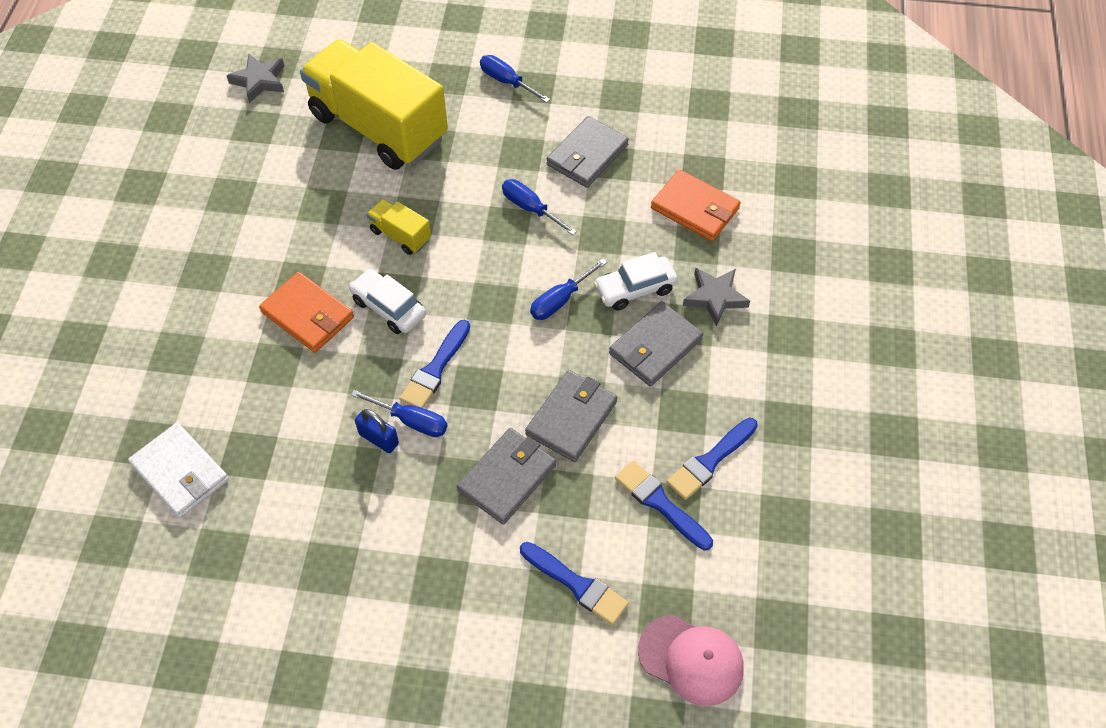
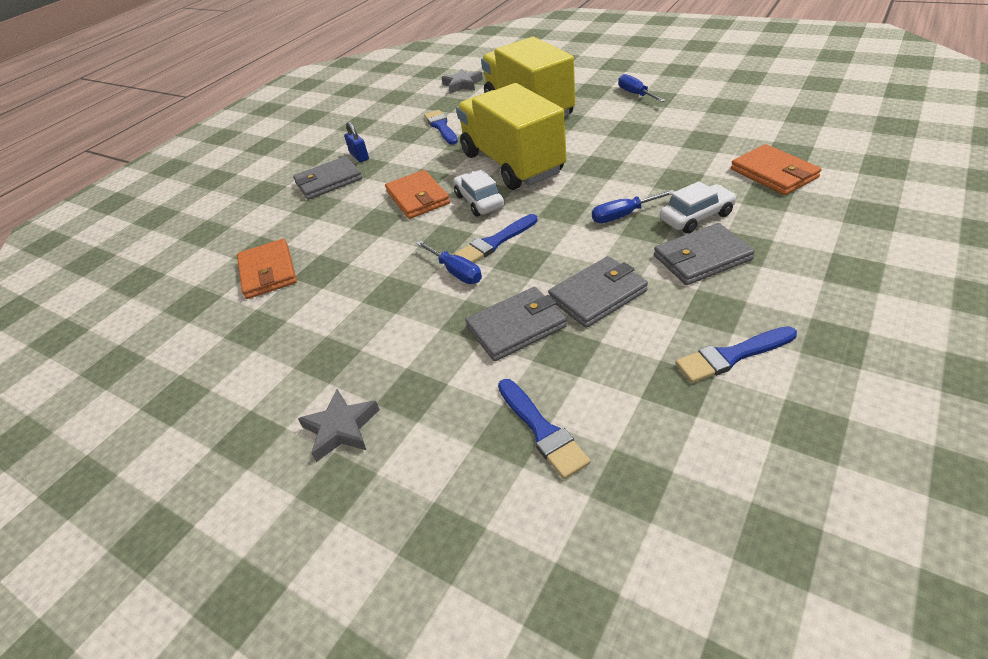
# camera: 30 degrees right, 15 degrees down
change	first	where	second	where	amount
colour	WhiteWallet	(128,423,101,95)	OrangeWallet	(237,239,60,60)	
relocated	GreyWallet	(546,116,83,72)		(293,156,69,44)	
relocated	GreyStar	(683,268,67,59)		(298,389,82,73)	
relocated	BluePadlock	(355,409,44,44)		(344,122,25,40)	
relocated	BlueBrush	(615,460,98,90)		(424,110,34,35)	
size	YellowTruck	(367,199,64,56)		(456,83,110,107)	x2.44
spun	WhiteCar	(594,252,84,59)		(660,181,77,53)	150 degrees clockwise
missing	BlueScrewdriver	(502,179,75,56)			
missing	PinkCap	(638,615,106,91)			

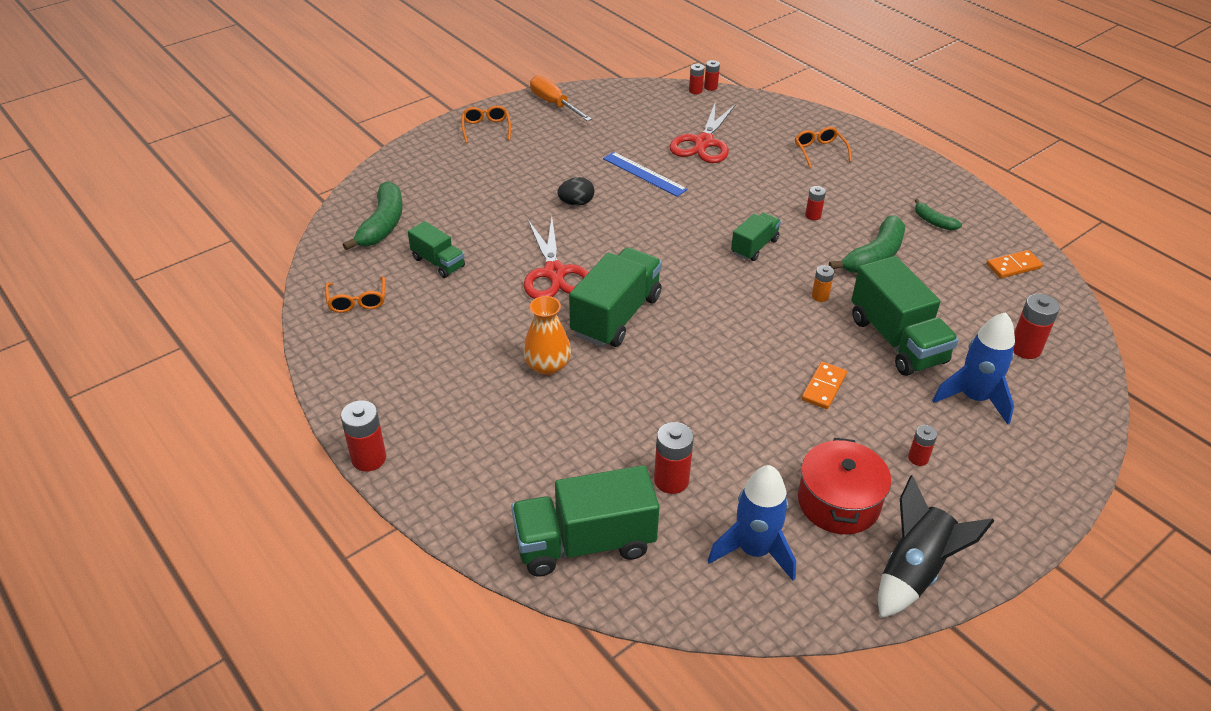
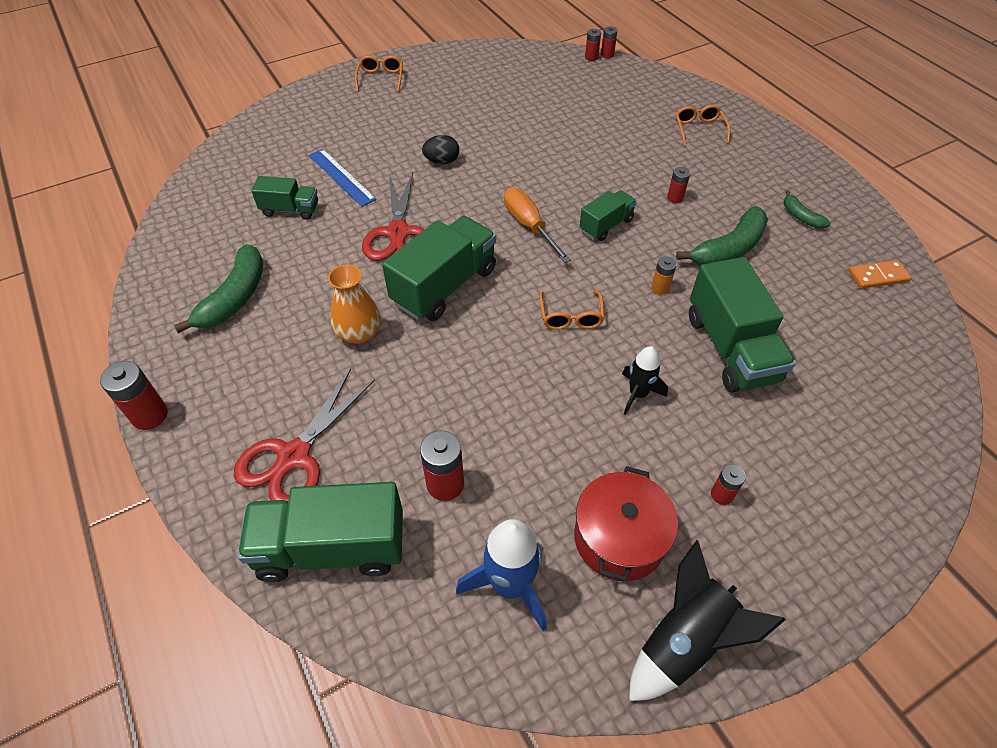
# camera: 10 degrees right, 10 degrees up
change	first	where	second	where	amount
relocated	GreenBanana	(343,181,60,69)		(174,244,89,89)	
relocated	RedScissors	(670,104,66,59)		(234,368,141,133)	
spun	GreenTruck	(408,221,57,57)		(251,176,67,44)	45 degrees counterclockwise
relocated	BlueRuler	(603,152,85,45)		(309,149,67,58)	
relocated	OrangeScrewdriver	(530,76,62,45)		(504,188,67,75)	
relocated	OrangeGlasses	(325,276,60,37)		(539,290,65,40)	
exchanged	OrangeDomino	(802,362,45,47)	BlackRocket	(622,346,46,69)	
missing	BlueRocket	(932,312,83,113)			
missing	RedBattery	(1014,294,46,65)			

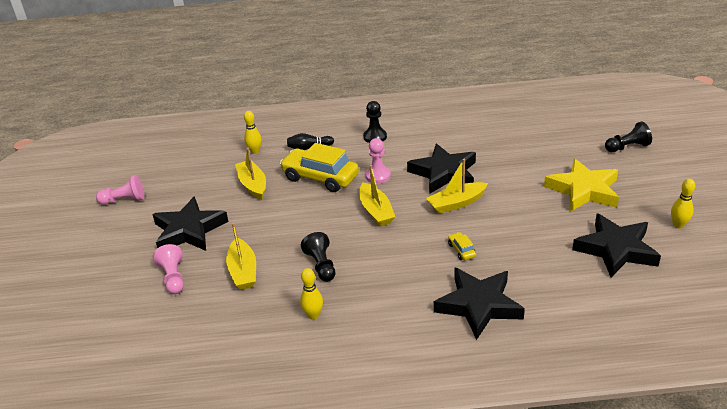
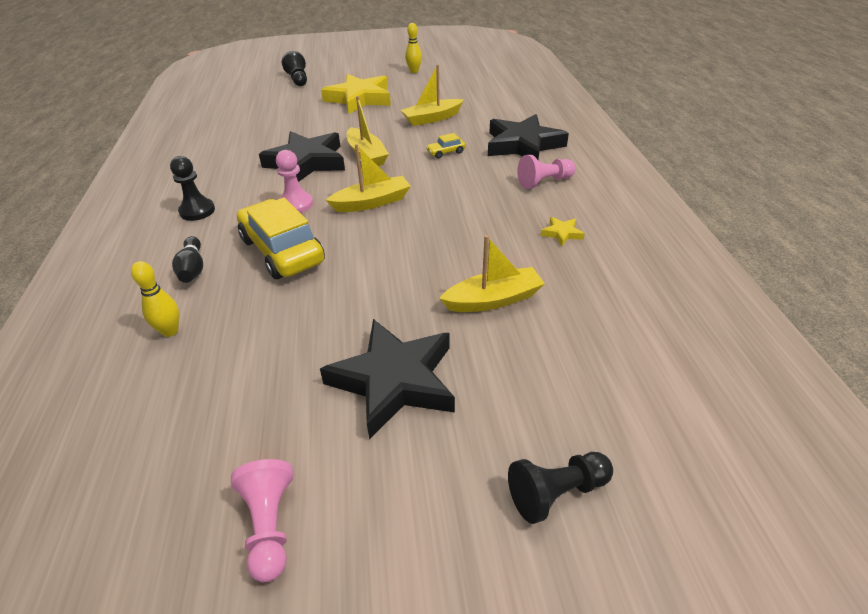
# camera: 95 degrees left, 5 degrees up
change	first	where	second	where	amount
spun	YellowCar	(280,143,79,49)		(237,198,88,81)	120 degrees clockwise
relocated	YellowBoat	(235,148,31,52)		(401,64,63,62)	
relocated	BlackPawn	(301,232,35,50)		(508,452,105,72)	
relocated	PinkPawn	(153,244,31,50)		(517,155,59,34)	
exchanged	YellowBowlingPin	(300,268,23,51)	YellowStar	(541,217,44,29)	
missing	BlackStar	(572,213,89,64)			

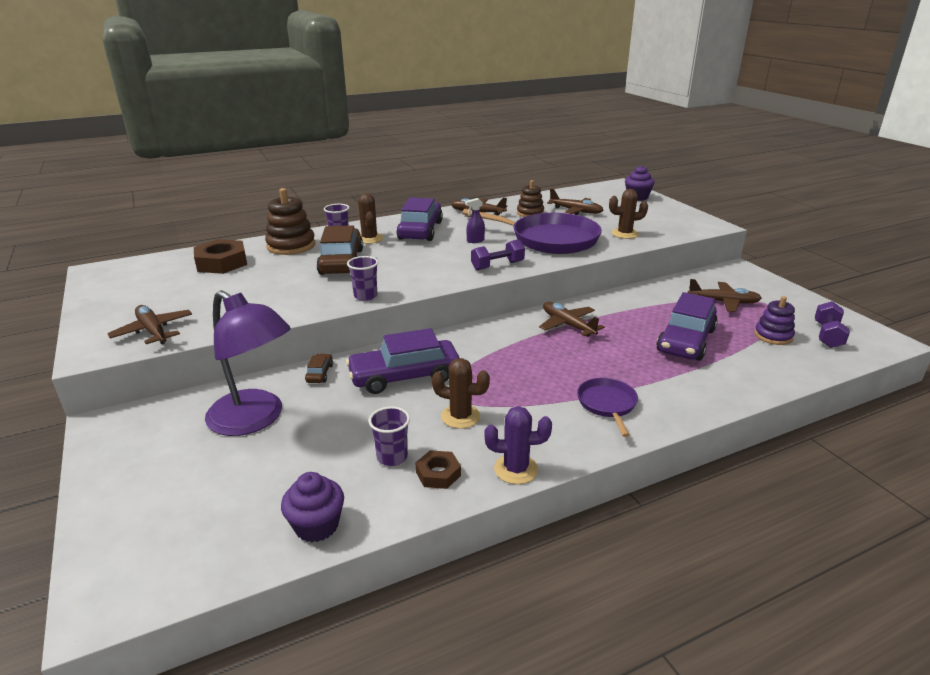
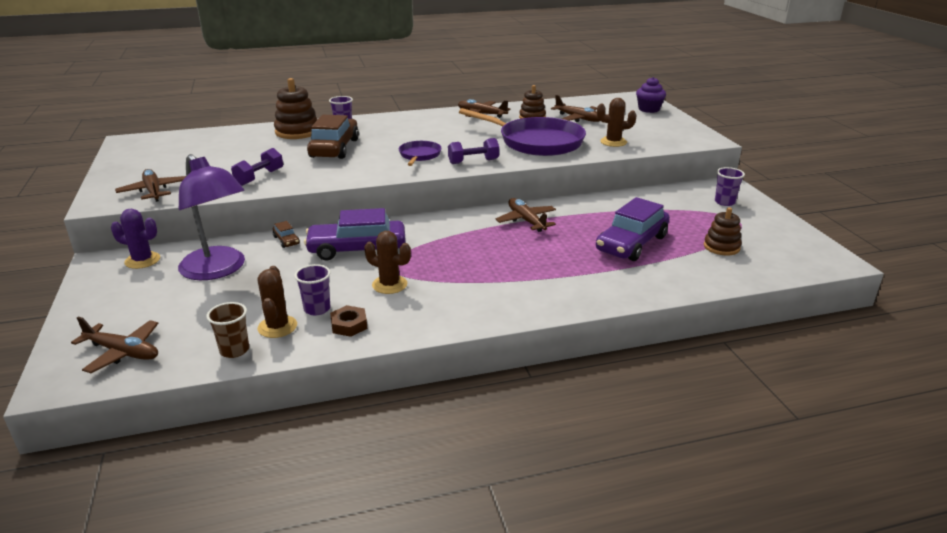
# camera: 10 degrees right, 0 degrees up
change	first	where	second	where	amount
relocated	BrownPlane	(688,279,74,33)		(71,317,88,56)	
relocated	PurpleCactus	(485,406,67,78)		(111,209,49,60)	
exchanged	PurpleCupcake	(281,472,63,70)	BrownCup	(207,302,42,56)	
relocated	PurpleDumbbell	(815,301,35,47)		(231,148,52,38)	
relocated	BrownCactus	(358,193,25,51)		(258,266,39,72)	
spun	BrownCar	(305,354,28,29)		(273,221,27,27)	135 degrees clockwise
relocated	PurplePan	(577,378,61,59)		(399,141,42,25)	
colour	PurpleStackingToy	(754,296,41,49)	BrownStackingToy	(704,207,38,49)	
relocated	PurpleCup	(347,256,31,45)		(715,167,30,39)	
missing	BrownNut	(194,239,53,35)			
missing	PurpleCar	(396,197,47,44)			
missing	PurpleSprayBottle	(465,198,20,45)			

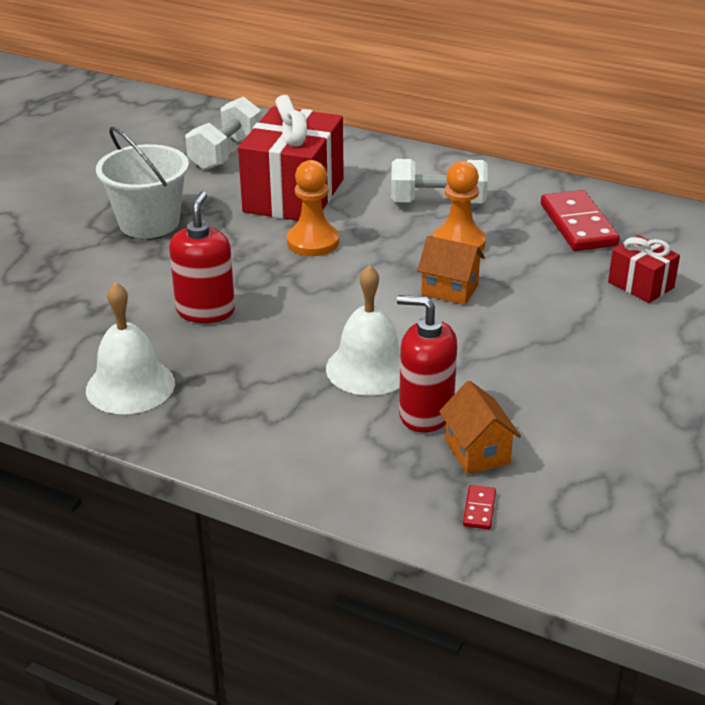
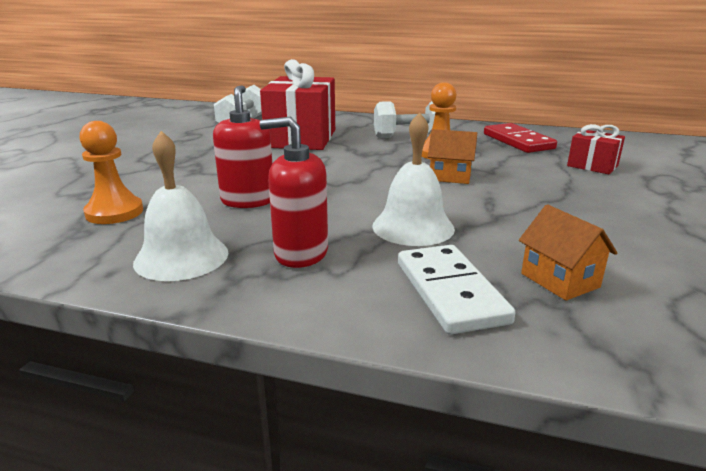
# camera: 10 degrees left, 10 degrees down
change	first	where	second	where	amount
relocated	OrangePawn	(287,160,52,96)		(79,121,64,103)	
relocated	RedSoapDispenser	(397,295,60,138)		(260,117,68,151)	
appeared			WhiteDomino	(398,245,118,90)	
missing	WhiteBucket	(96,127,93,111)			
missing	RedDomino	(463,485,33,44)			

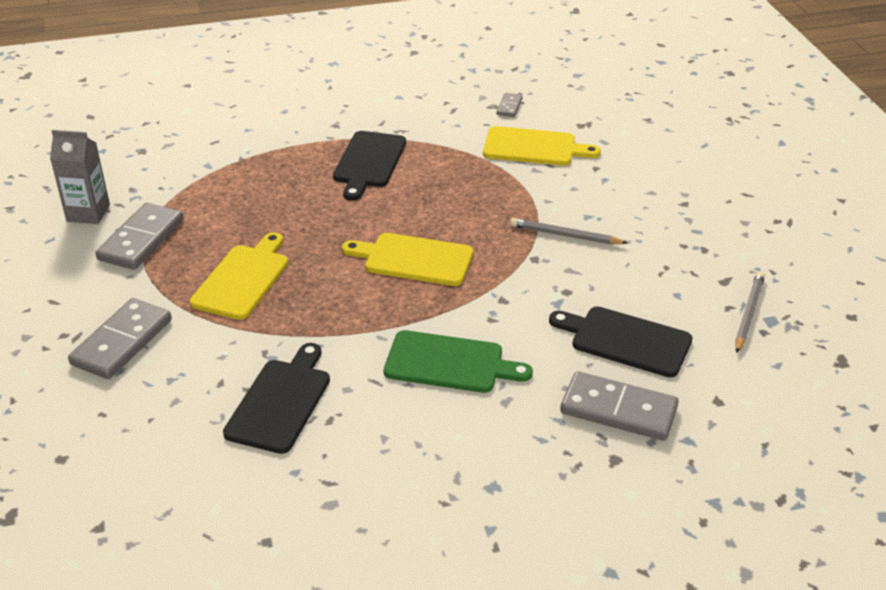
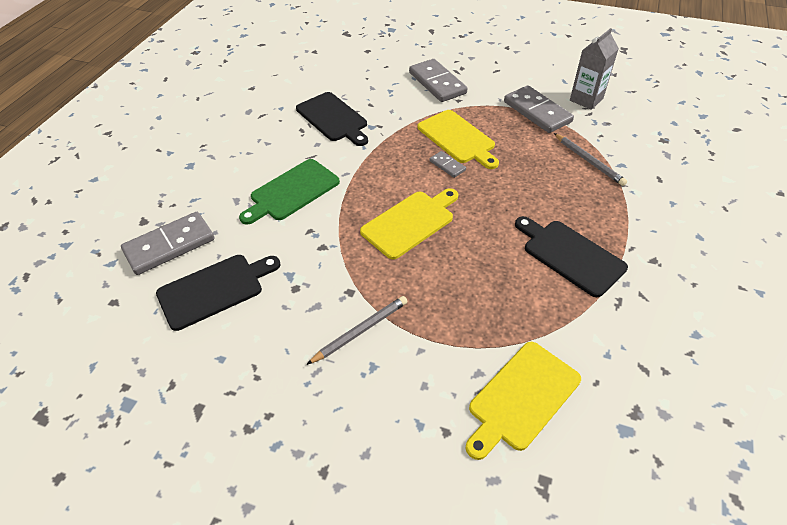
# camera: 125 degrees right, 10 degrees up
change	first	where	second	where	amount
relocated	GreyDomino	(496,93,27,24)		(429,151,37,27)	
relocated	GreyPencil	(735,271,30,82)		(554,133,73,53)	

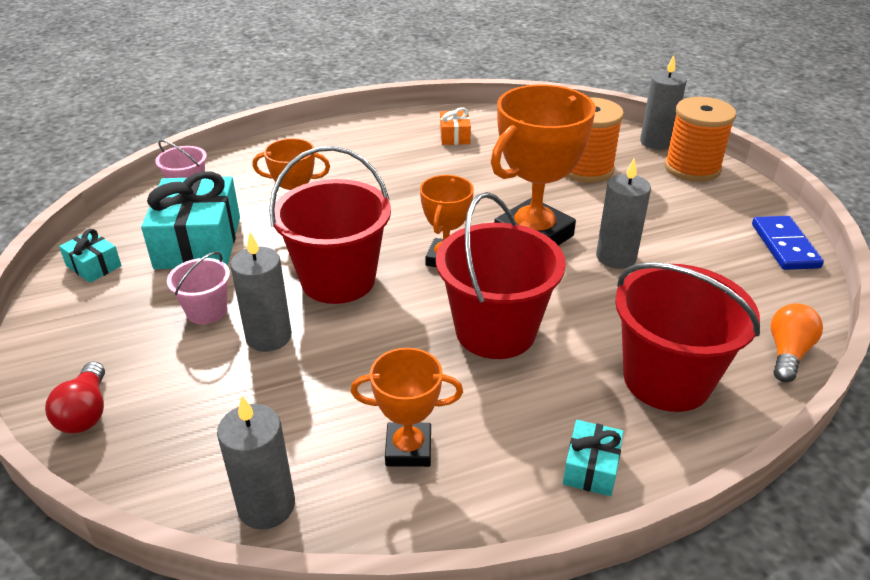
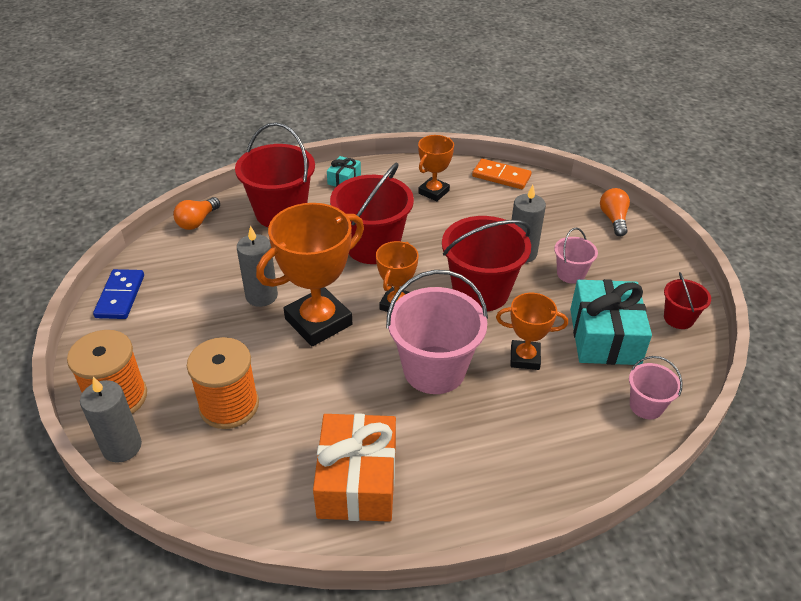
# camera: 175 degrees left, 5 degrees up
change	first	where	second	where	amount
size	OrangeGift	(440,107,31,38)		(313,413,83,109)	x2.07
appeared			PinkBucket	(386,270,102,124)	
spun	OrangeTrophy	(351,348,112,119)		(418,135,36,66)	60 degrees counterclockwise
exchanged	GreyCandle	(217,396,78,134)	OrangeDomino	(472,159,60,30)	
colour	RedLightBulb	(45,361,60,72)	OrangeLightBulb	(600,188,30,48)	
exchanged	TurquoiseGift	(59,229,63,54)	RedBucket	(664,272,47,57)	

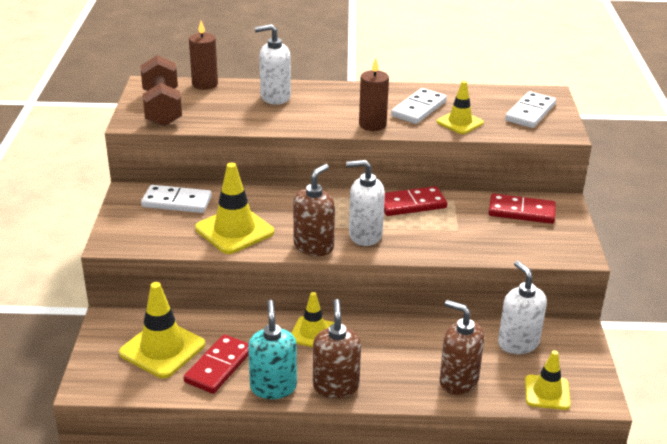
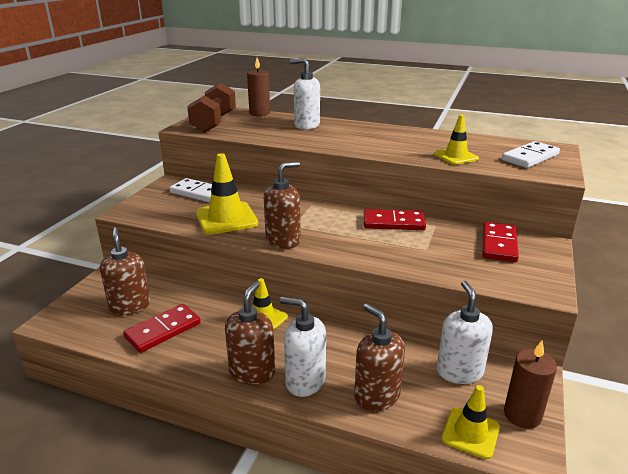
# camera: 20 degrees right, 5 degrees down
change	first	where	second	where	amount
exchanged	YellowTrafficCone	(119,282,86,96)	BrownSoapDispenser	(100,227,50,88)	
relocated	WhiteSoapDispenser	(346,160,39,86)		(280,297,46,100)	
spun	RedDomino	(489,193,67,31)		(483,222,36,40)	75 degrees clockwise
relocated	BrownCandle	(359,58,30,73)		(504,341,53,88)	
missing	TurquoiseSoapDispenser	(248,300,49,99)			
missing	WhiteDomino	(391,88,56,36)			

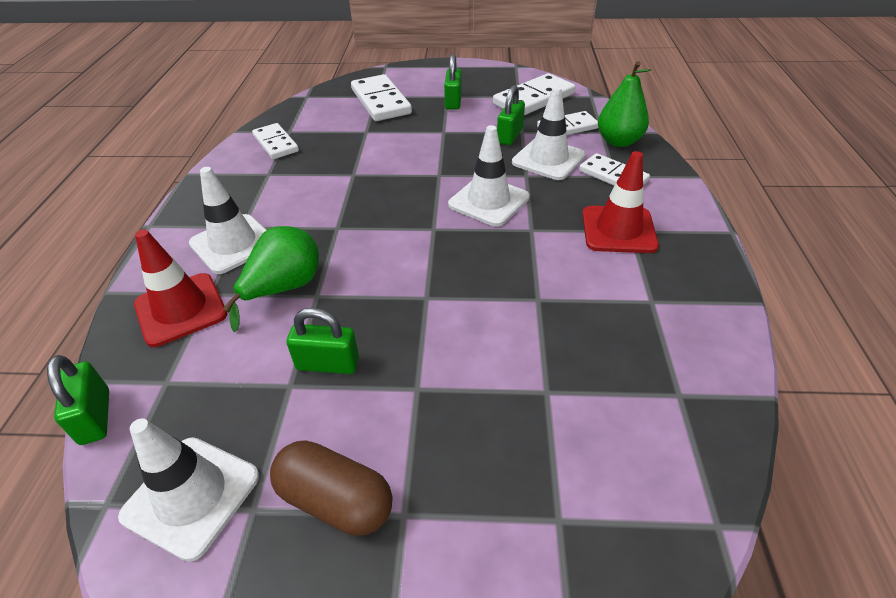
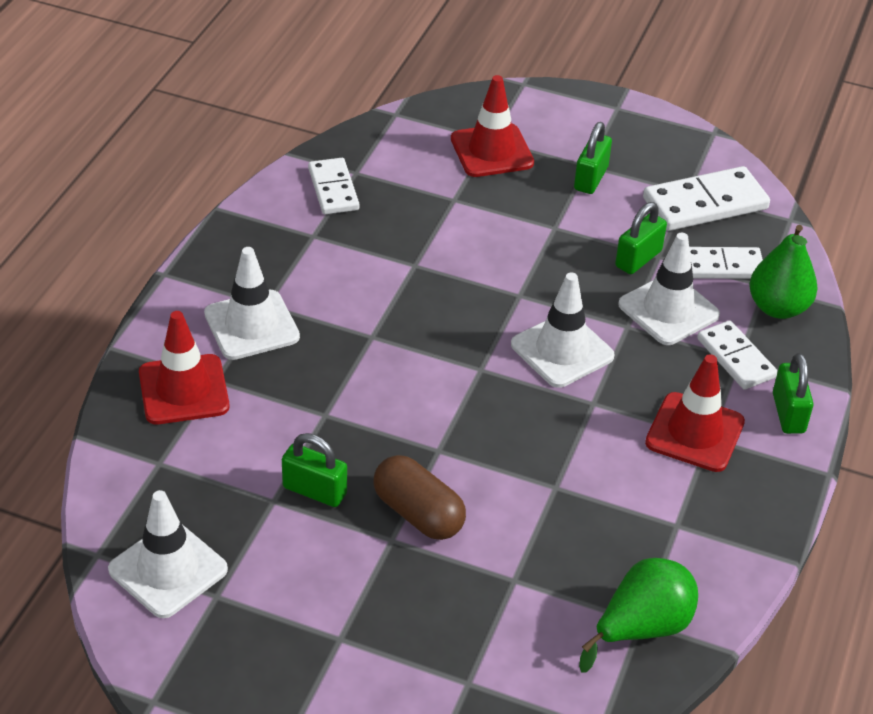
# camera: 15 degrees right, 0 degrees up
change	first	where	second	where	amount
relocated	BrownCapsule	(270,440,122,96)		(373,455,93,85)	
exchanged	WhiteDomino	(351,74,61,47)	RedTrafficCone	(451,75,83,102)	
relocated	GreenPear	(223,226,96,106)		(579,558,119,115)	
relocated	GreenPadlock	(47,355,62,90)		(773,353,41,81)	

